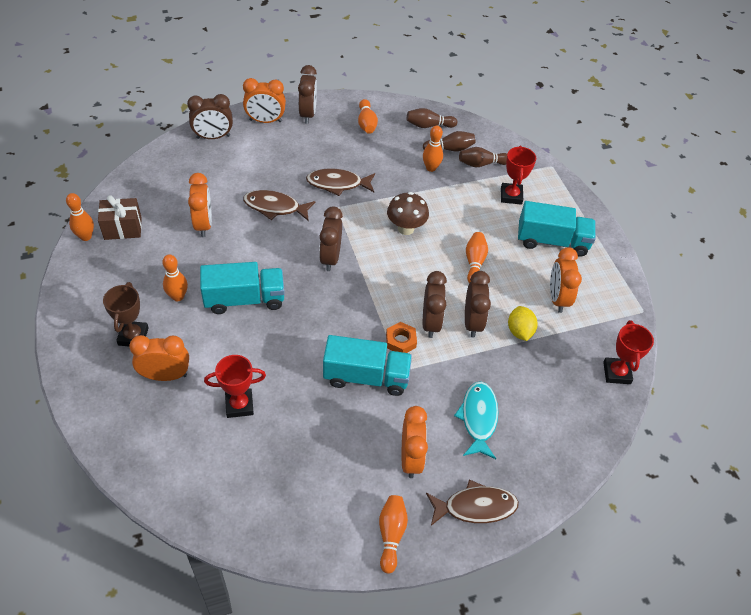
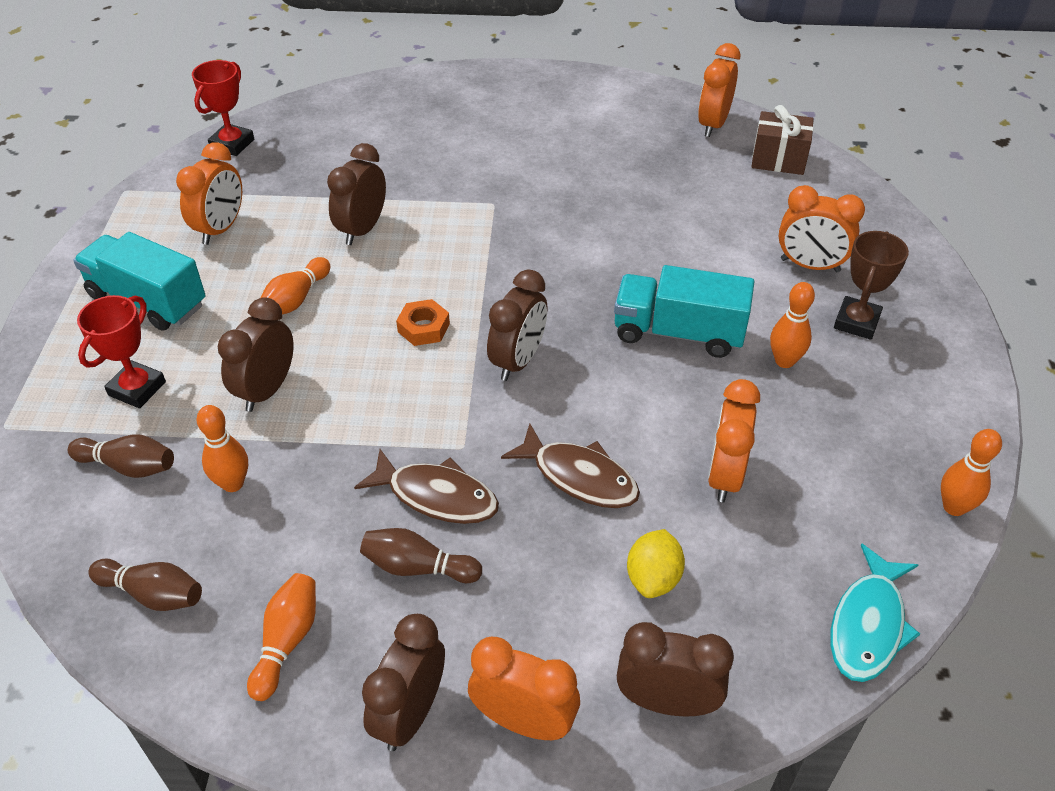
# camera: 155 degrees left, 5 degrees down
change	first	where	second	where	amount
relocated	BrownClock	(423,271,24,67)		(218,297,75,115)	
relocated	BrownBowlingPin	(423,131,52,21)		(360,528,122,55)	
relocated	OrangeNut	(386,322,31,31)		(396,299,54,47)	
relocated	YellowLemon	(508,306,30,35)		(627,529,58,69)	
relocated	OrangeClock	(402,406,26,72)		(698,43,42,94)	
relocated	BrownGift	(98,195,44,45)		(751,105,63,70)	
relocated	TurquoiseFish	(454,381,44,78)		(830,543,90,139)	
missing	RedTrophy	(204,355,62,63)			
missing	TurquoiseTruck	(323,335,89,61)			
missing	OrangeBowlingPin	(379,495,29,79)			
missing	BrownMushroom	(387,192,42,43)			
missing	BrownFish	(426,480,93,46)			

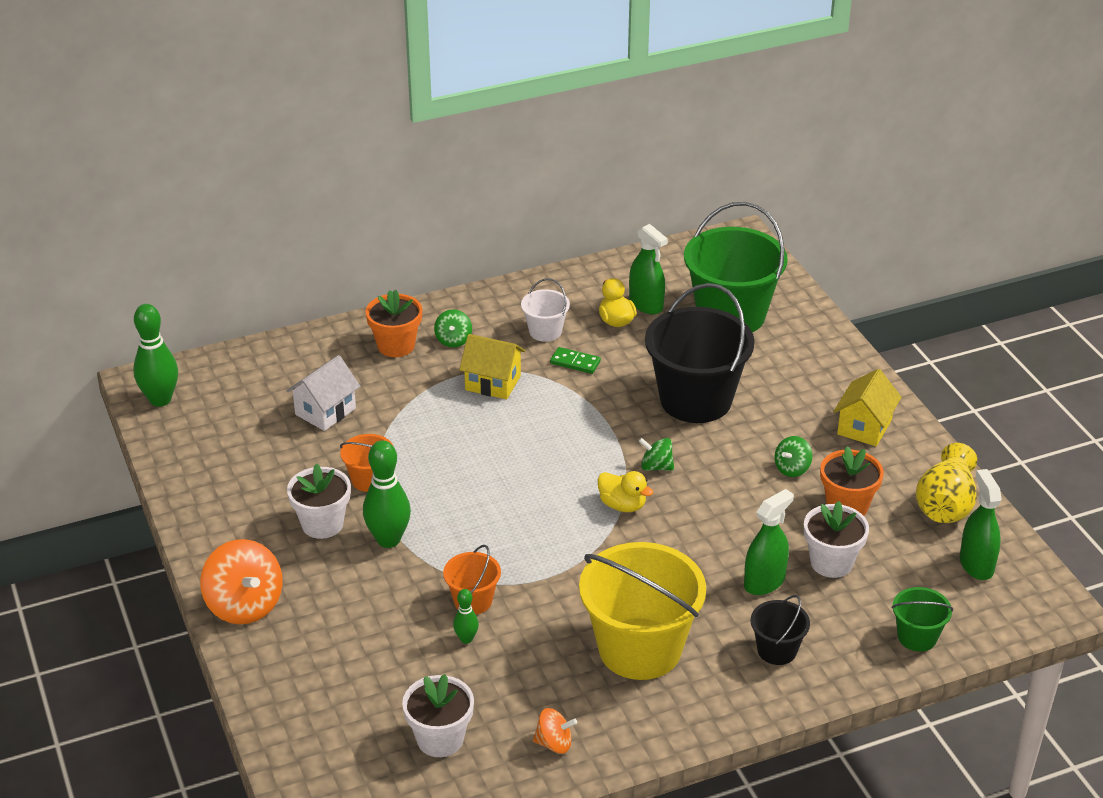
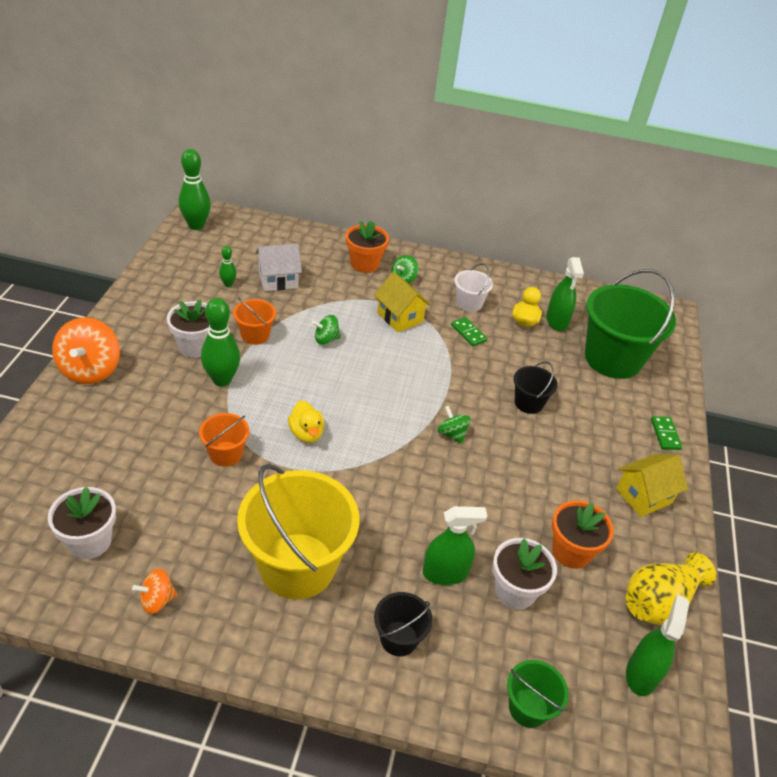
# camera: 30 degrees right, 5 degrees up
change	first	where	second	where	amount
spun	OrangeSpinningTop	(533,708,44,46)		(132,569,45,45)	120 degrees clockwise
relocated	GreenBowlingPin	(453,589,26,55)		(219,246,18,41)	
relocated	YellowDuck	(598,471,55,41)		(288,400,36,43)	
relocated	GreenSpinningTop	(774,436,39,41)		(312,315,29,30)	
size	BlackBucket	(645,283,110,140)		(514,361,44,53)	x0.47
appeared			GreenDomino	(651,416,31,34)	

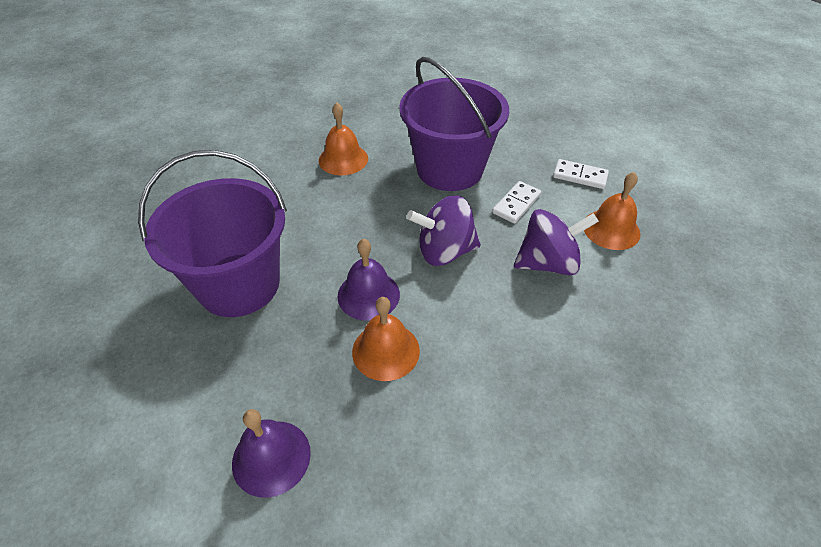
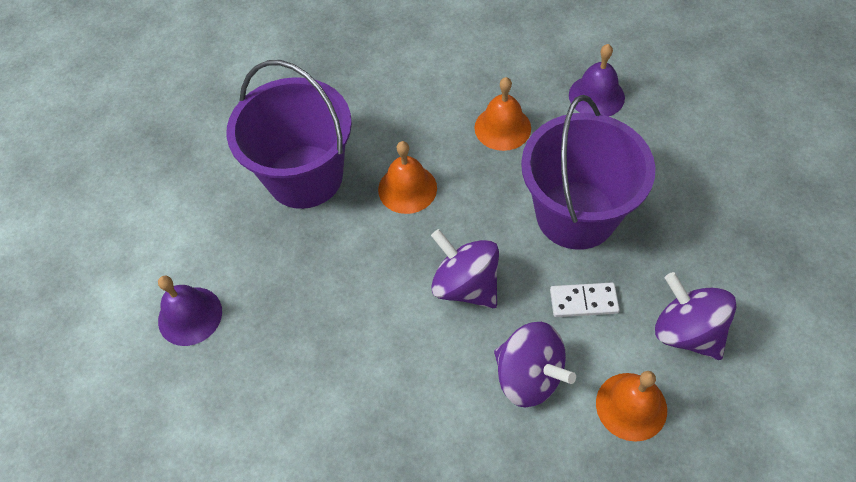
# camera: 55 degrees right, 10 degrees up
change	first	where	second	where	amount
relocated	OrangeBell	(352,297,68,84)		(378,141,59,73)	
relocated	PurpleBell	(337,239,63,82)		(569,44,56,73)	
exchanged	WhiteDomino	(553,159,56,30)	PurpleSpinningTop	(655,272,82,88)	

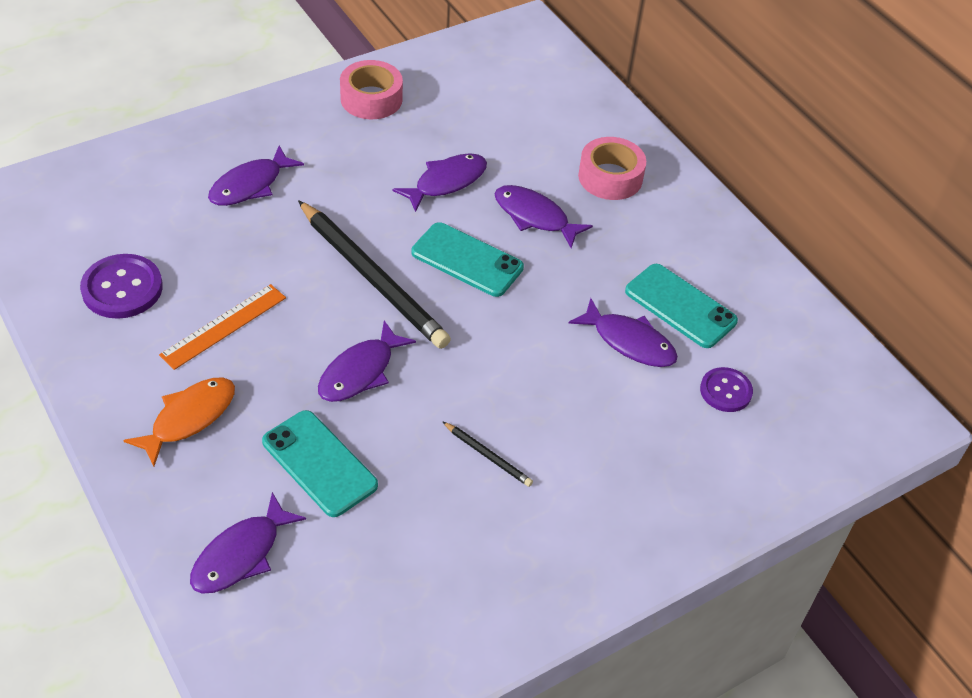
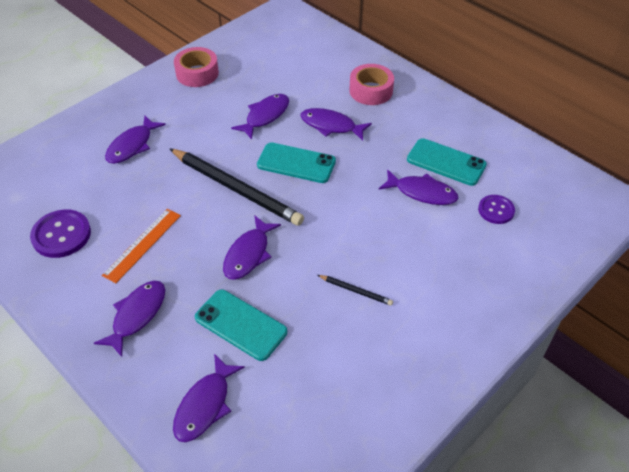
# camera: 10 degrees left, 0 degrees up
change	first	where	second	where	amount
colour	OrangeFish	(123,378,112,89)	PurpleFish	(94,281,71,76)	

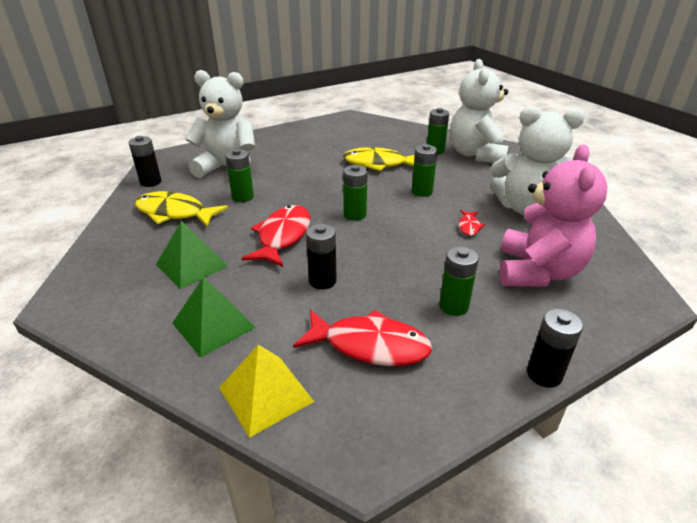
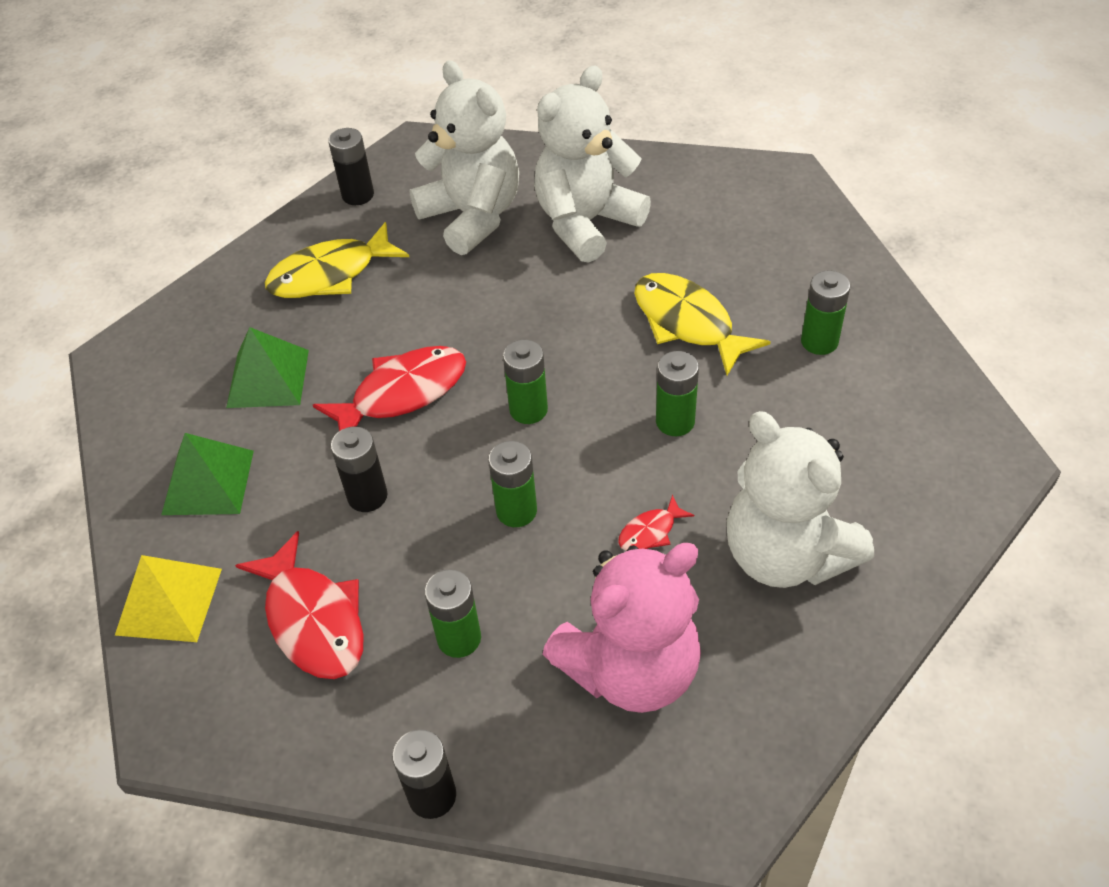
# camera: 45 degrees right, 15 degrees up
change	first	where	second	where	amount
spun	YellowFish	(135,191,93,36)		(265,222,144,76)	90 degrees counterclockwise
relocated	GreenBattery	(225,149,29,53)		(488,441,49,86)	
relocated	WhiteTeddyBear	(450,59,58,104)		(534,65,117,198)	

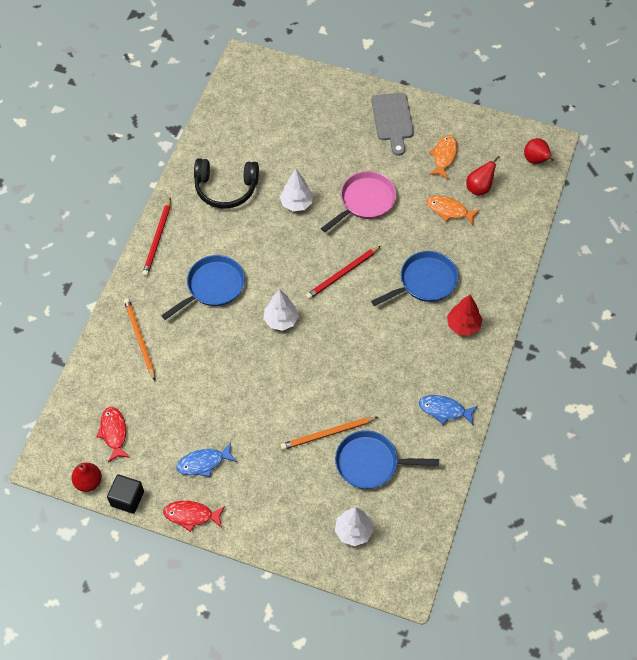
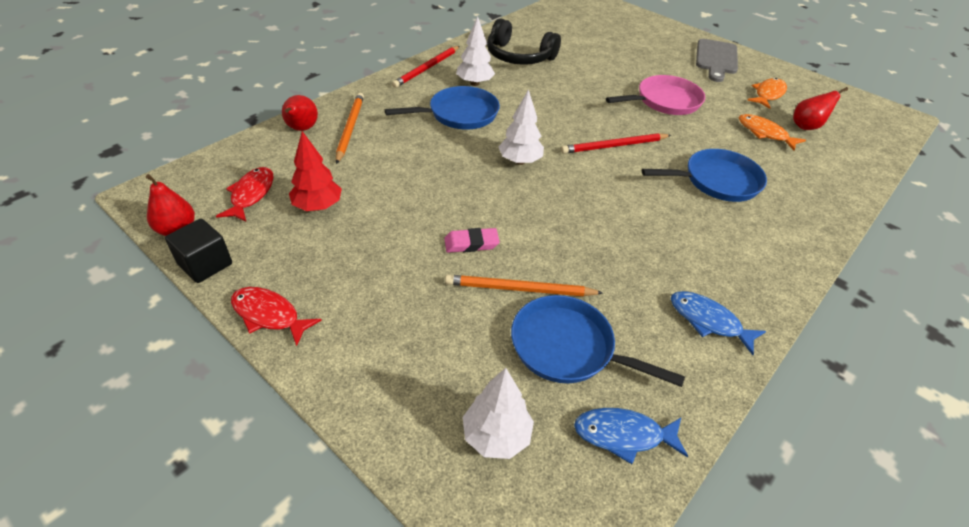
# camera: 20 degrees right, 15 degrees down
change	first	where	second	where	amount
relocated	RedPear	(524,138,30,26)		(282,95,36,36)	
relocated	RedTree	(447,295,35,40)		(289,131,53,80)	
appeared			PinkEraser	(444,228,56,25)	
relocated	WhiteTree	(280,169,33,42)		(456,16,39,70)	
relocated	BlueFish	(176,442,61,35)		(574,408,114,56)	

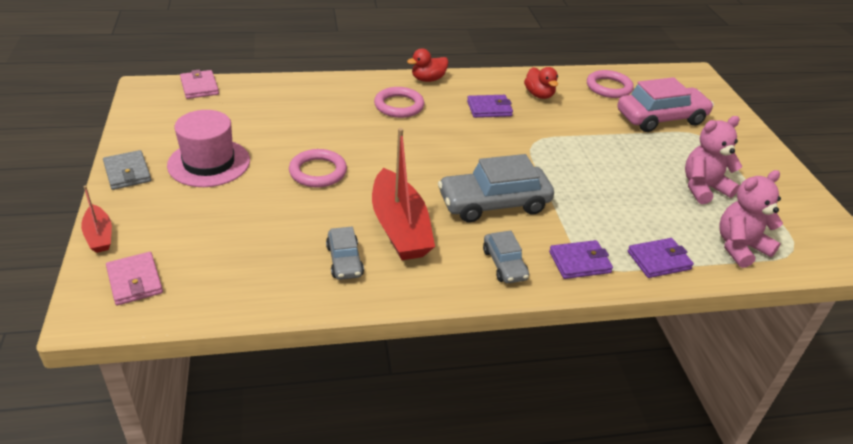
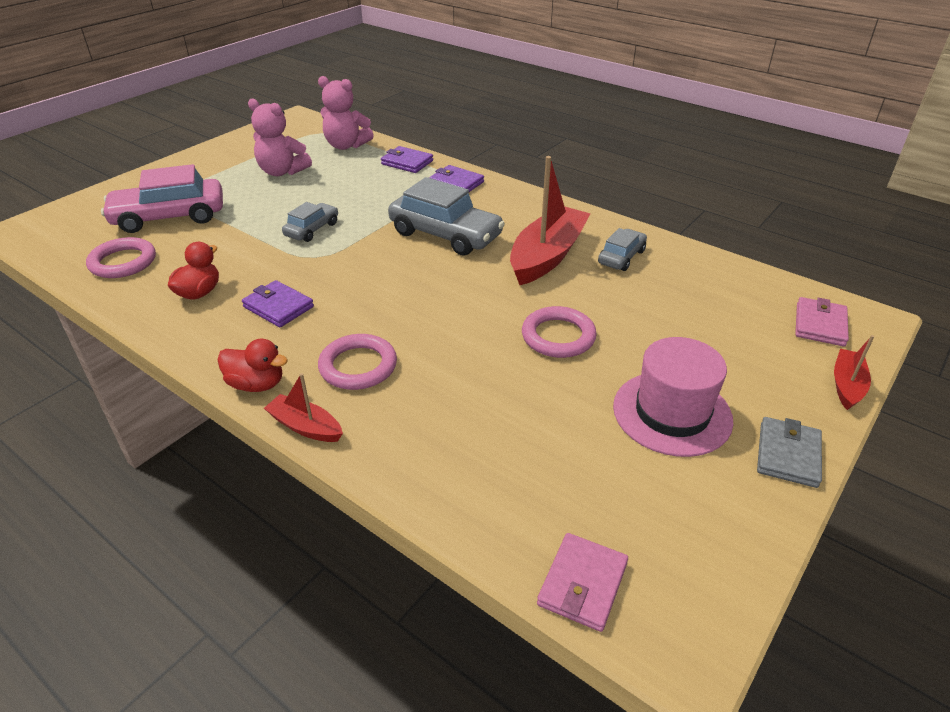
# camera: 130 degrees left, 0 degrees up
change	first	where	second	where	amount
spun	PinkCar	(617,77,97,55)		(101,164,122,69)	45 degrees counterclockwise
appeared			RedBoat	(264,373,79,69)	
relocated	GreyCar	(483,230,46,53)		(282,202,56,40)	

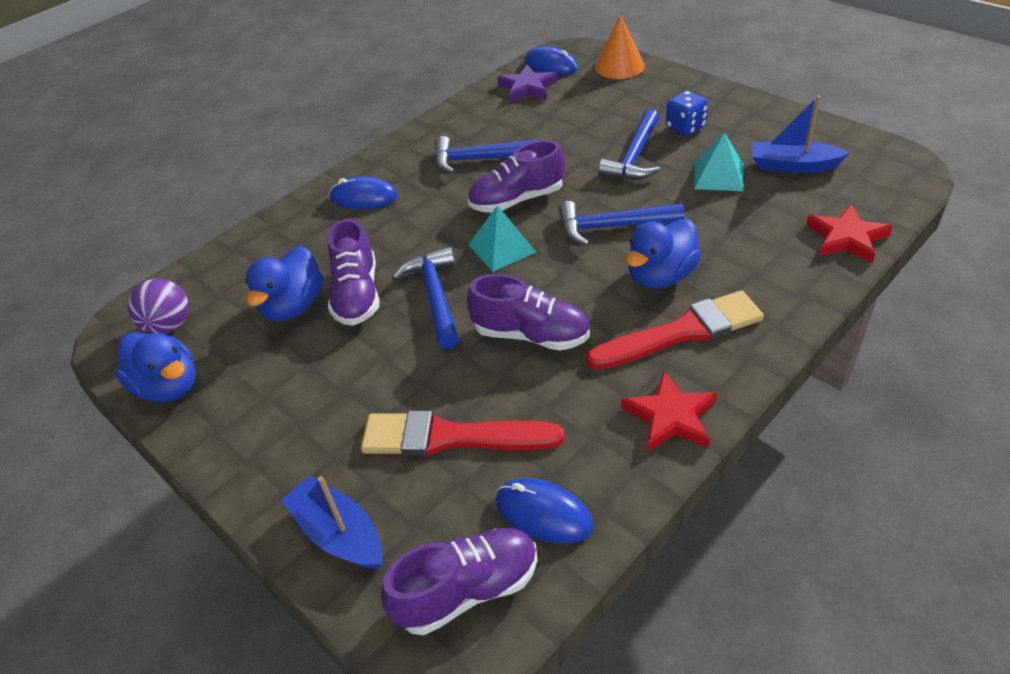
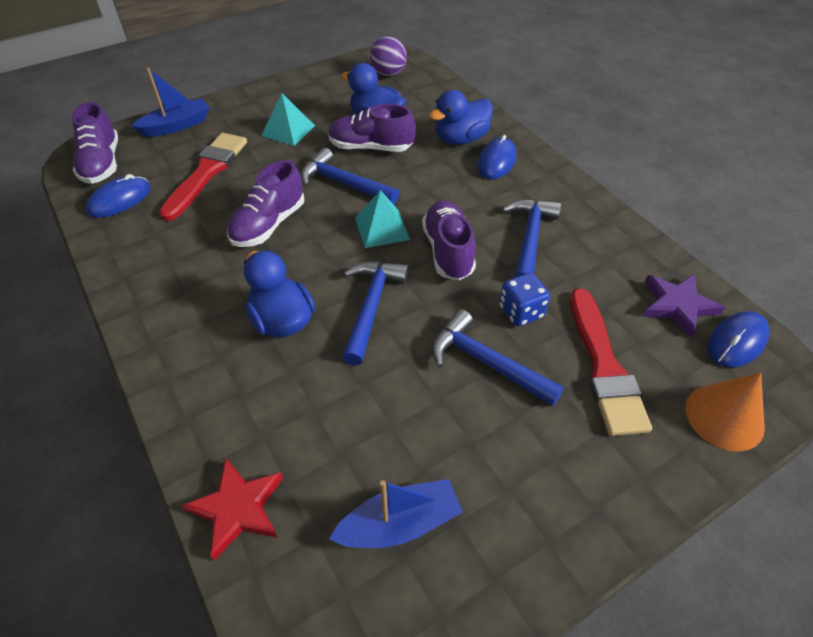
# camera: 100 degrees right, 5 degrees up
change	first	where	second	where	amount
relocated	TurquoisePyramid	(694,132,49,59)		(261,93,54,53)	
spun	BlueHammer	(392,247,67,102)		(300,148,99,57)	150 degrees counterclockwise
spun	BlueBoat	(752,95,98,78)		(329,479,134,69)	45 degrees clockwise
relocated	BlueDuck	(115,332,81,70)		(429,90,64,55)	
relocated	BlueDice	(666,91,42,45)		(499,273,51,53)	
relocated	RedBrush	(586,290,178,80)		(570,288,82,148)	
missing	RedStar	(621,371,96,81)			

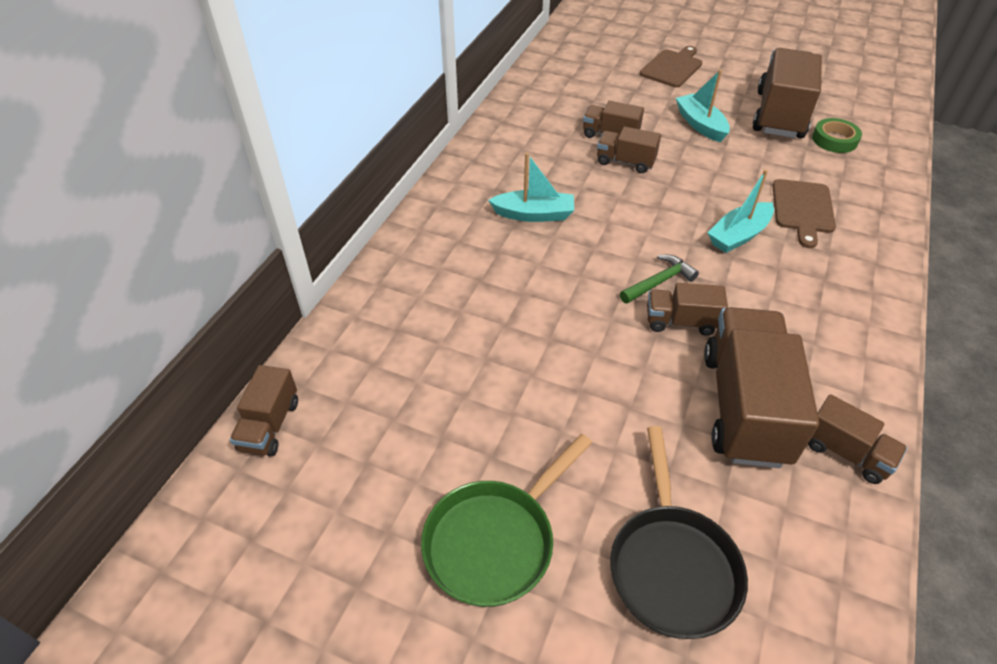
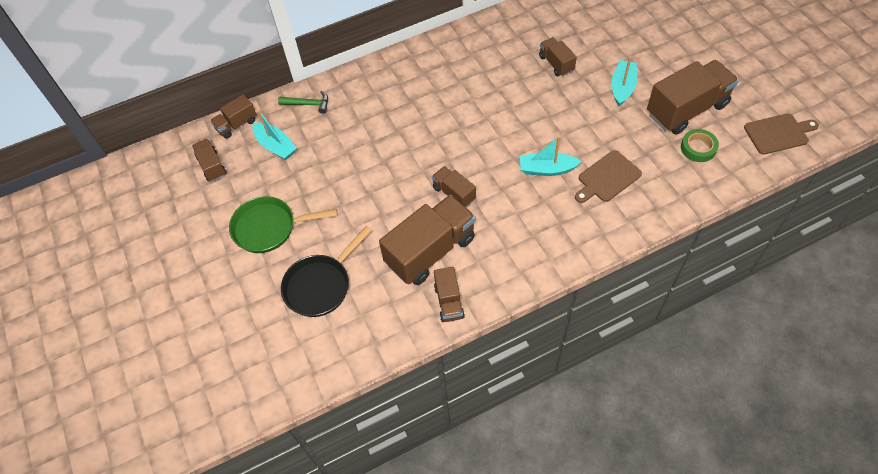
# camera: 45 degrees right, 10 degrees up
change	first	where	second	where	amount
relocated	BrownTruck	(597,126,64,47)		(192,139,35,43)	
relocated	TurquoiseBoat	(488,153,86,69)		(252,110,45,50)	
relocated	GreenHammer	(620,255,79,49)		(278,91,50,23)	
relocated	BrownCuttingBoard	(640,46,62,41)		(744,114,75,41)	

